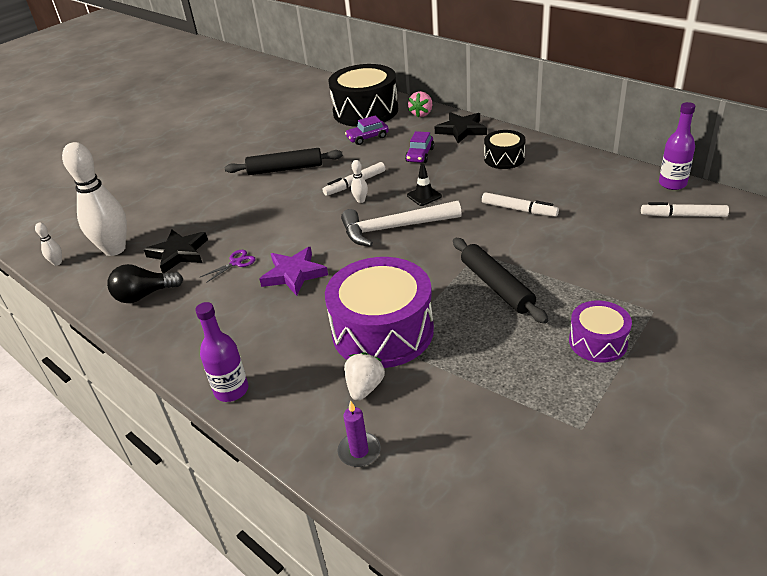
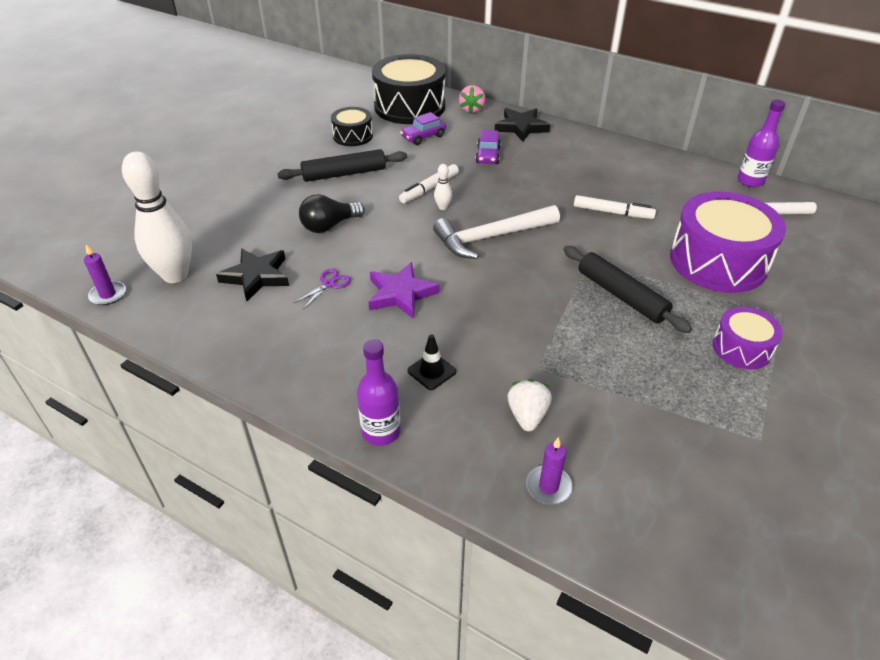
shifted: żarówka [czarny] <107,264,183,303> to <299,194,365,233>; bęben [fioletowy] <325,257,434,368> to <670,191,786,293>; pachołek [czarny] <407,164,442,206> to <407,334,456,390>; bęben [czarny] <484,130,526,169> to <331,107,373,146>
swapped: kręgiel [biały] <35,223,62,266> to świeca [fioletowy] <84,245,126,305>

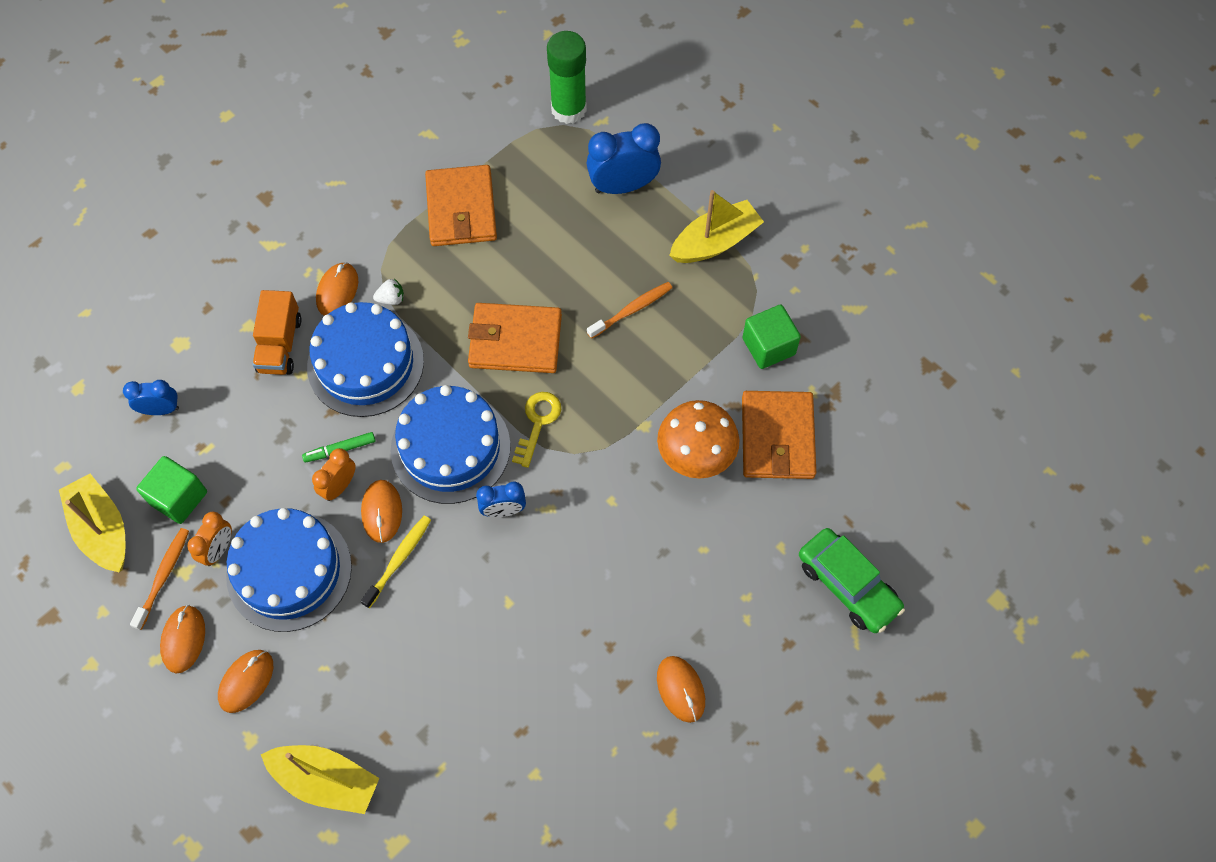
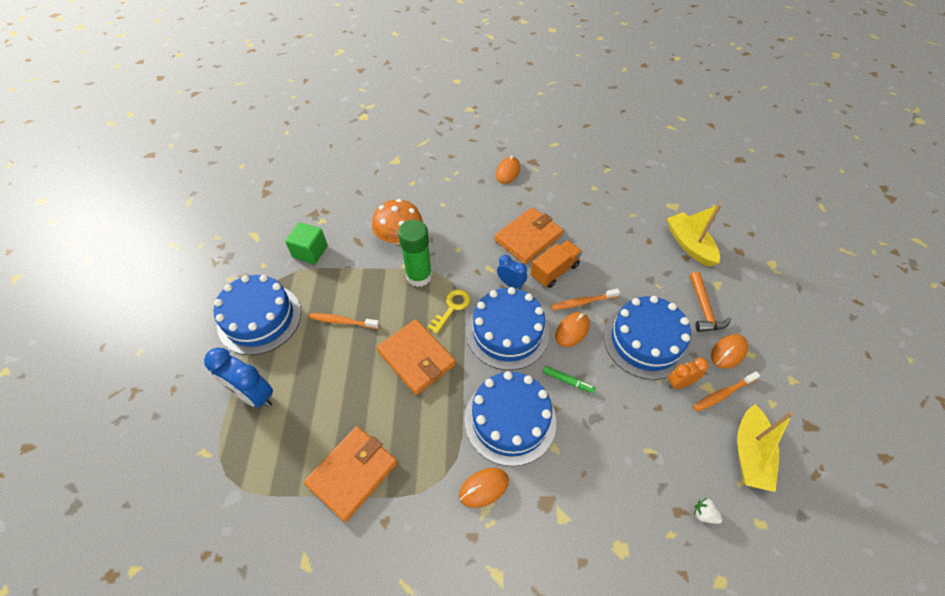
gone: budzik [niebieski] <123,380,179,415>; sześcian [zielony] <136,456,207,524>; budzik [pomarańczowy] <312,448,356,501>; samochód [zielony] <799,528,905,633>
shifted: ciężarówka [pomarańczowy] <252,290,302,375> to <531,240,582,288>; truskawka [biały] <373,279,404,305> to <694,498,723,524>; klej w sztyfcie [zielony] <547,31,587,124> to <398,220,432,287>; portfel [pomarańczowy] <742,391,816,479> to <494,207,563,264>
swapped: myszka [pomarańczowy] <218,650,273,713> to młotek [pomarańczowy] <690,272,731,332>; łódka [żółty] <669,190,764,263> to tort [niebieski] <214,275,301,355>
repainted: szczoteczka do zębów [żółty] <361,516,431,608> to szczoteczka do zębów [pomarańczowy] <551,288,620,310>
rotated: klucz [żółty] <512,392,561,468> = <427,289,471,334> 150 degrees clockwise

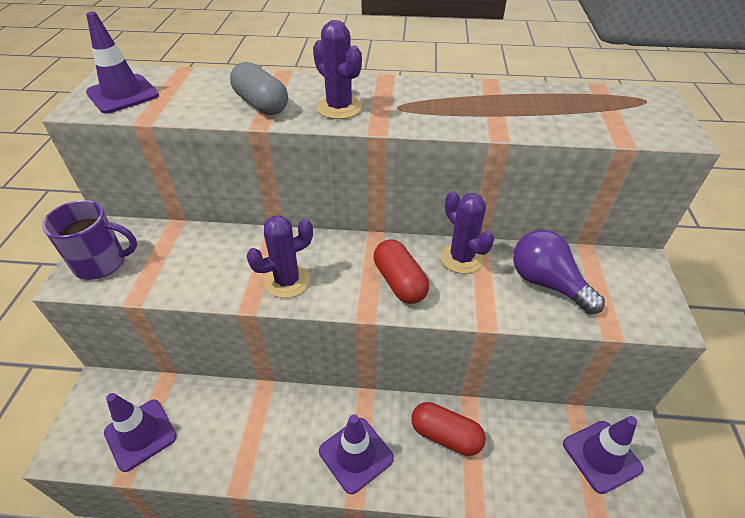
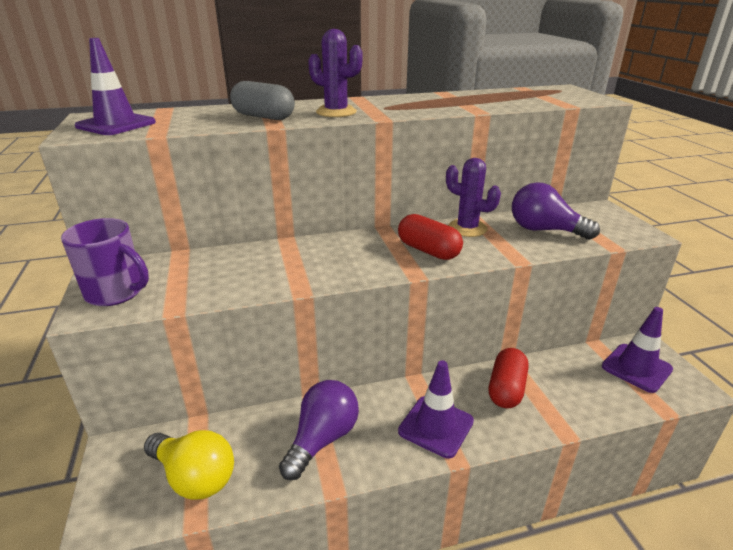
gone: kaktus [fioletowy] <246,215,313,298>
new: żarówka [fioletowy] <279,380,359,480>
swapped: pachołek [fioletowy] <104,393,177,472> to żarówka [żółty] <144,430,234,500>
rotated: kubek [fioletowy] <42,200,137,280> = <61,218,149,306> 45 degrees clockwise; kapsułka [czerwony] <411,402,486,456> = <489,348,529,408> 75 degrees counterclockwise

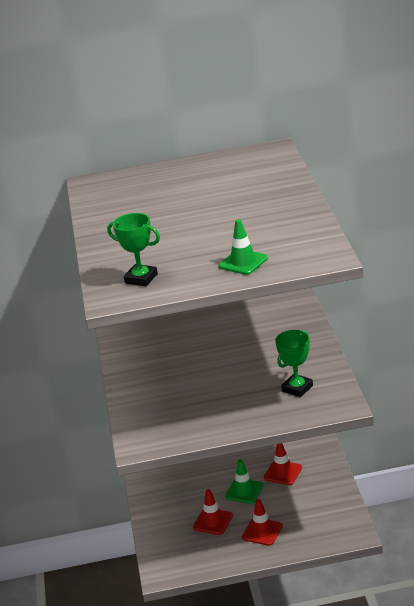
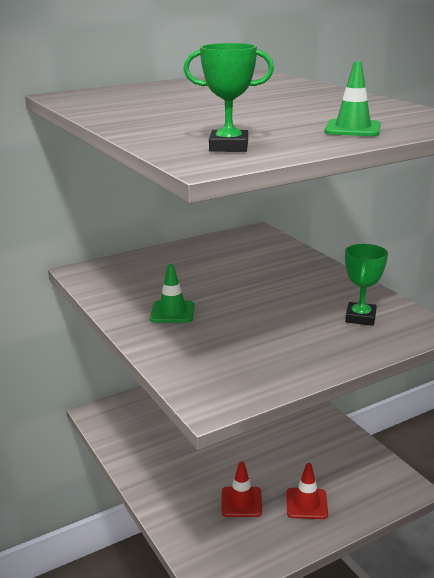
gone: pachołek [czerwony] <264,443,302,485>
shifted: pachołek [zielony] <225,459,264,504> to <150,264,195,323>

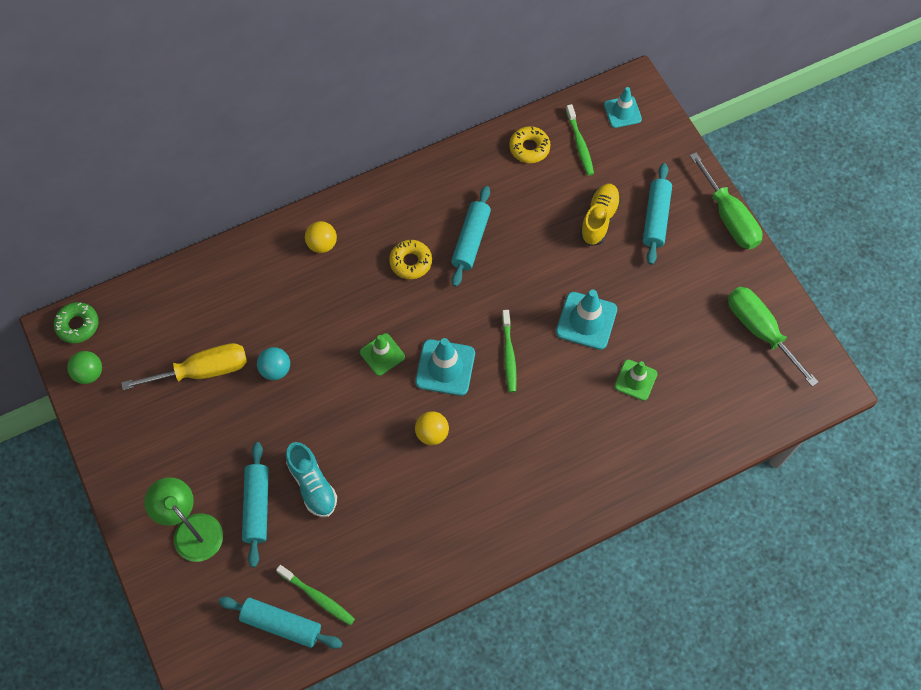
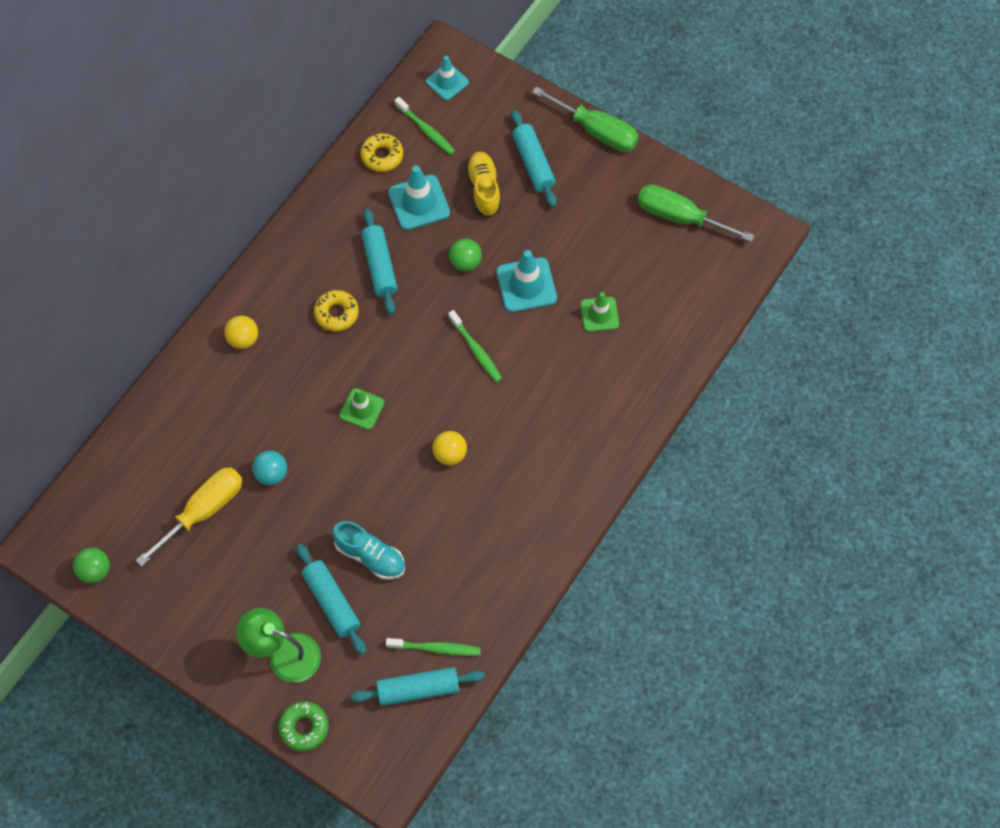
new: piłka [zielony] <449,238,482,271>
shifted: donut [zielony] <54,302,98,343> to <279,701,329,751>; pachołek [turkusowy] <415,338,475,396> to <388,165,450,230>

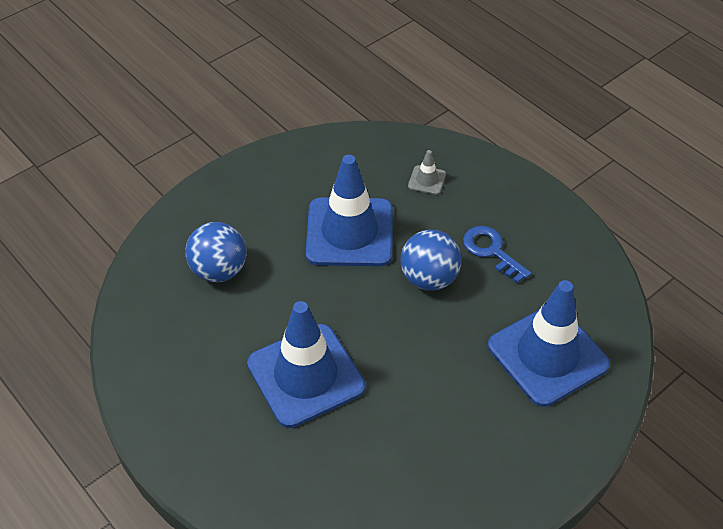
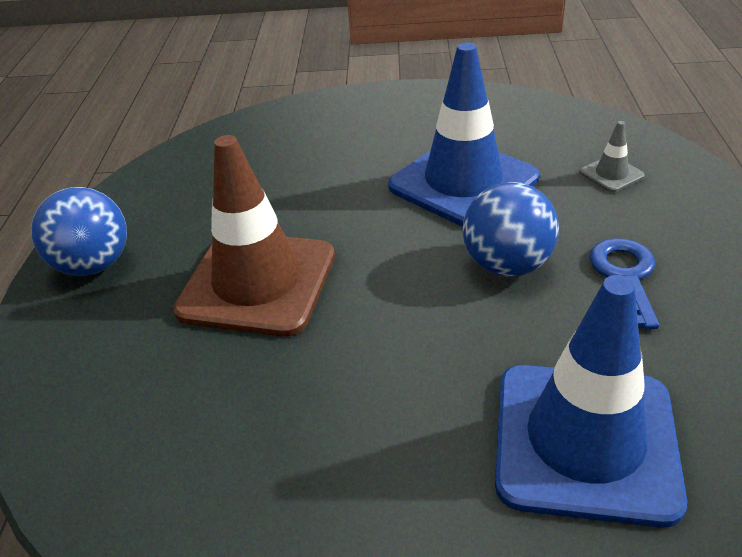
shifted: piłka [niebieski] <185,222,247,282> to <31,187,127,276>
repainted: pachołek [niebieski] <247,301,365,428> to pachołek [brązowy] <173,135,335,337>

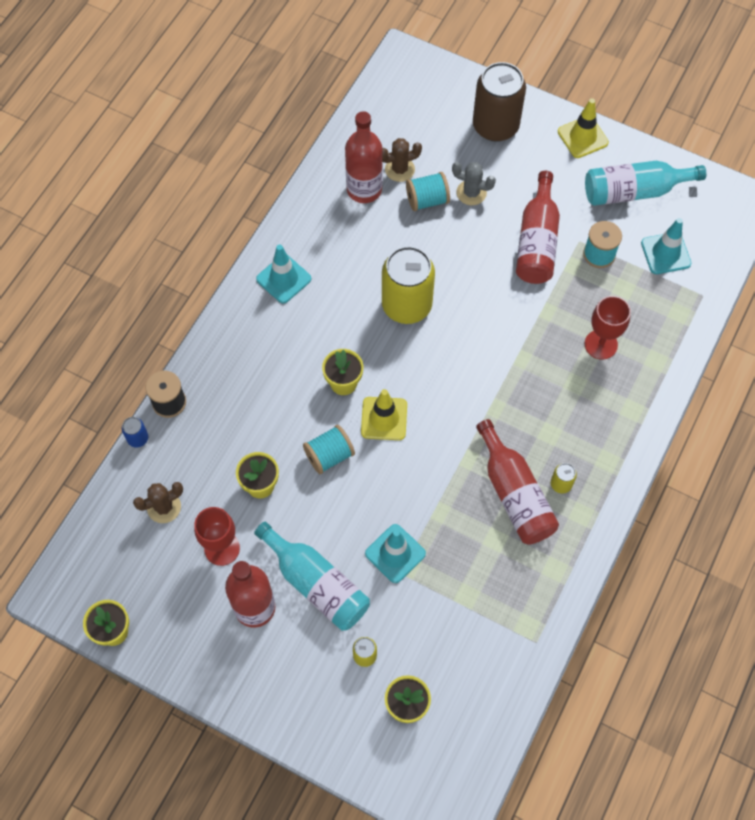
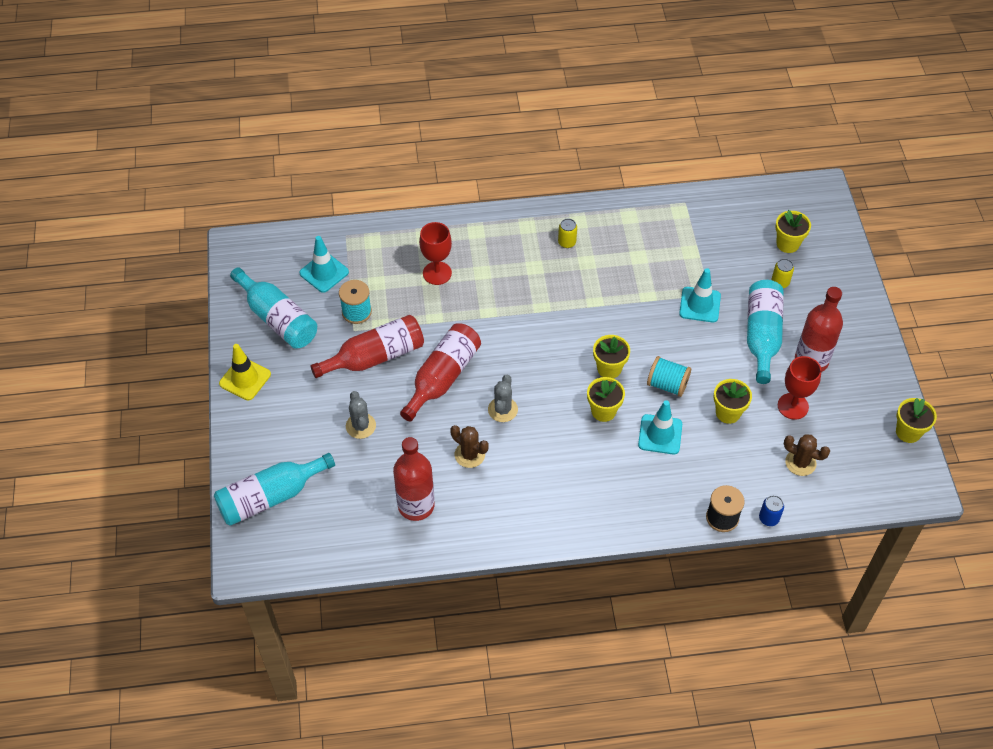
gone: szpulka [turkusowy] <406,172,450,211>; puszka [brązowy] <473,62,526,142>
new: butelka [turkusowy] <214,453,335,526>
shifted: pachołek [turkusowy] <256,245,311,303> to <638,400,682,455>; kaktus [brązowy] <382,138,422,182> to <450,425,489,468>; butelka [czerwony] <476,419,559,545> to <400,323,481,421>
swapped: pachołek [żółty] <361,389,407,440> to doniczka [żółty] <593,335,630,379>; puszka [żółty] <382,246,435,324> to kaktus [szary] <488,374,518,422>

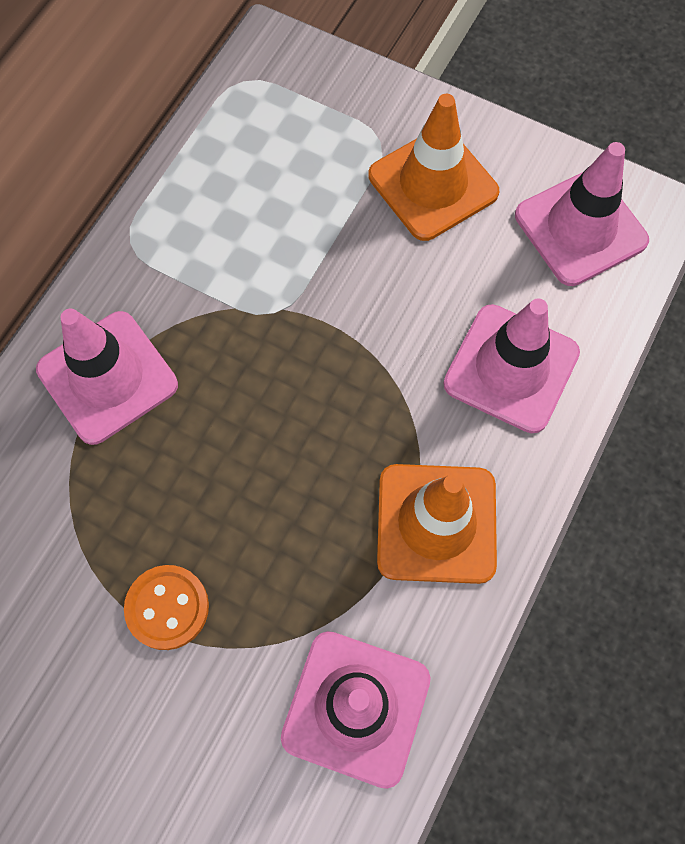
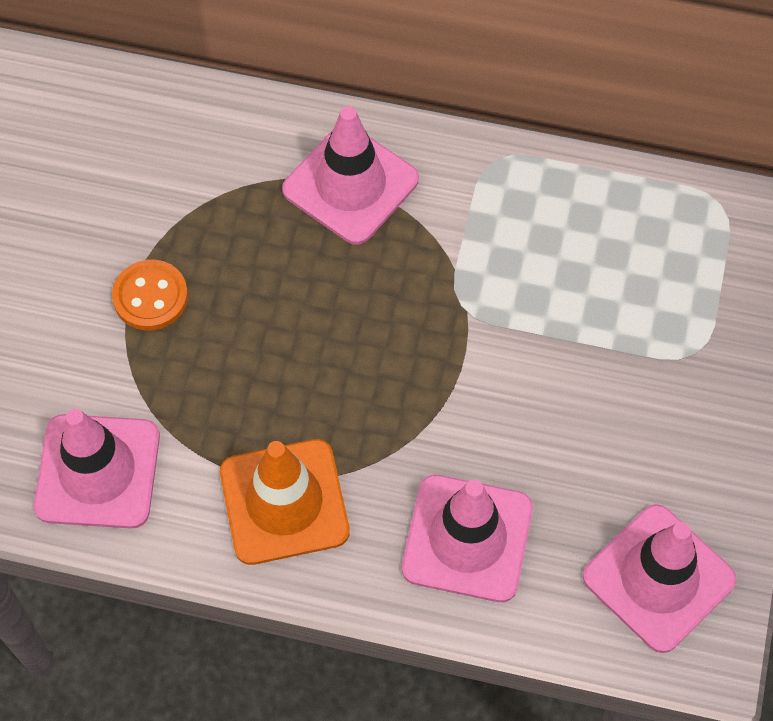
gone: pachołek [pomarańczowy] <368,94,499,241>

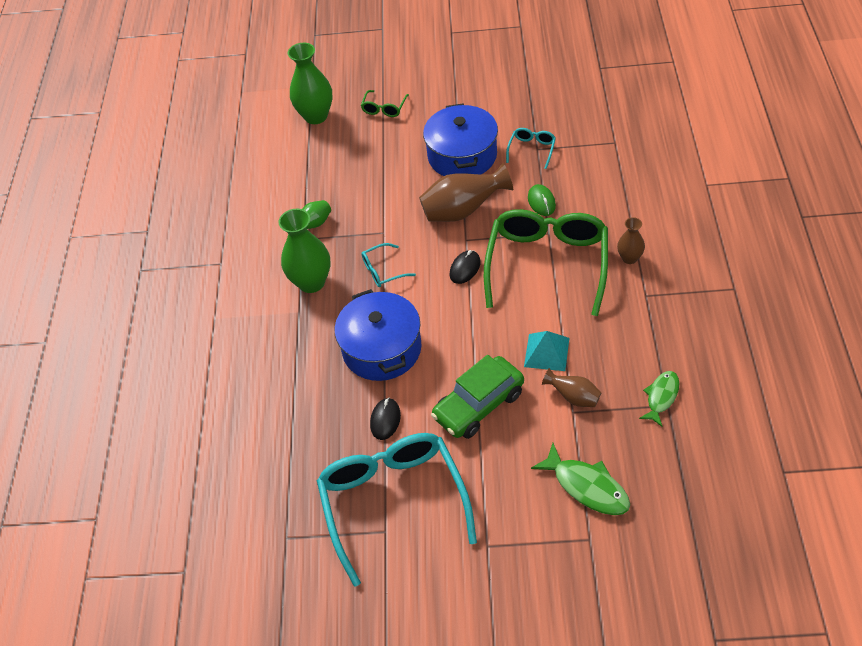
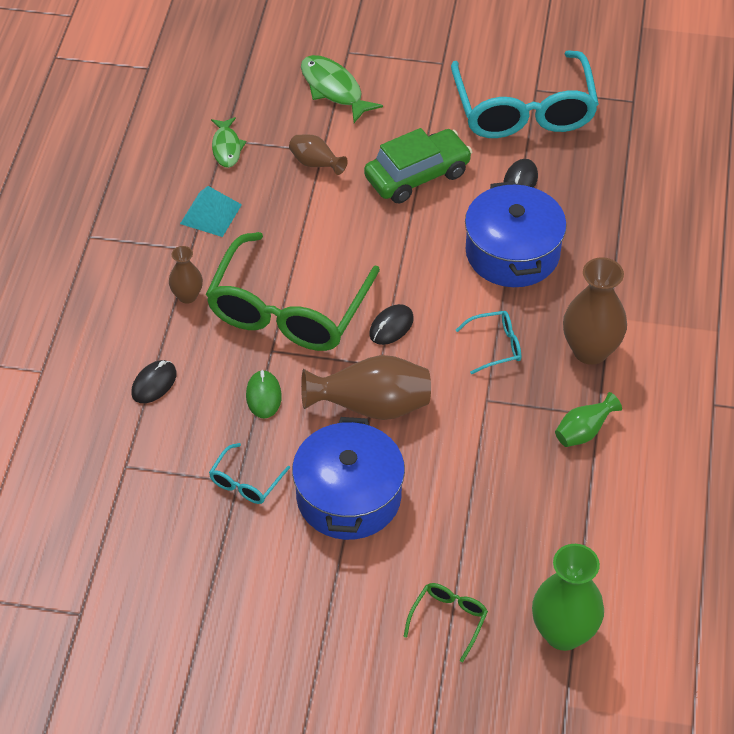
new: myszka [czarny] <131,360,177,403>
shifted: piramida [turkusowy] <524,331,569,371> to <180,186,242,237>
repainted: wazon [zielony] <279,209,330,293> to wazon [brązowy] <563,257,627,365>
rotated: ryba [zielony] <639,371,679,427> = <211,117,246,168> 45 degrees counterclockwise

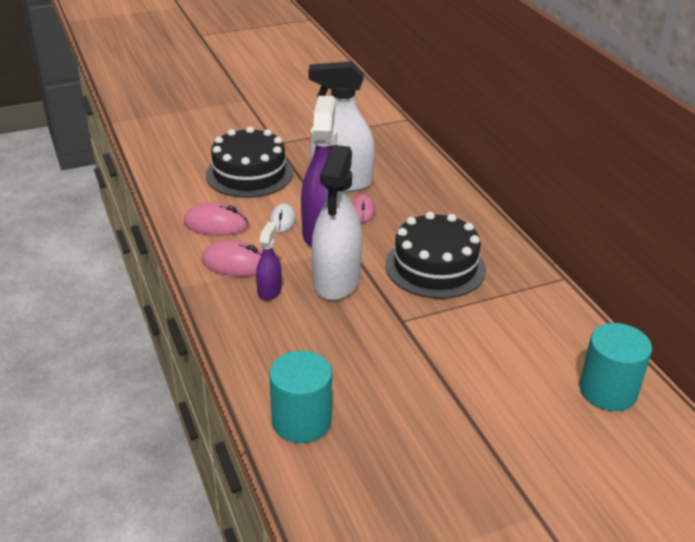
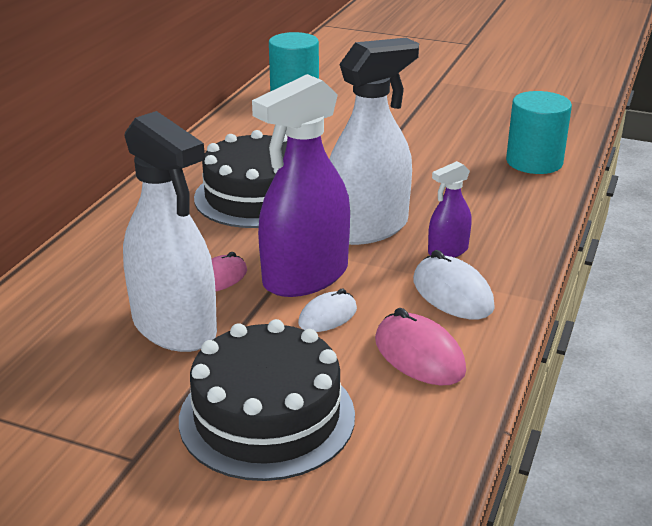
repainted: myszka [różowy] <201,240,262,277> to myszka [biały] <413,250,495,319>

